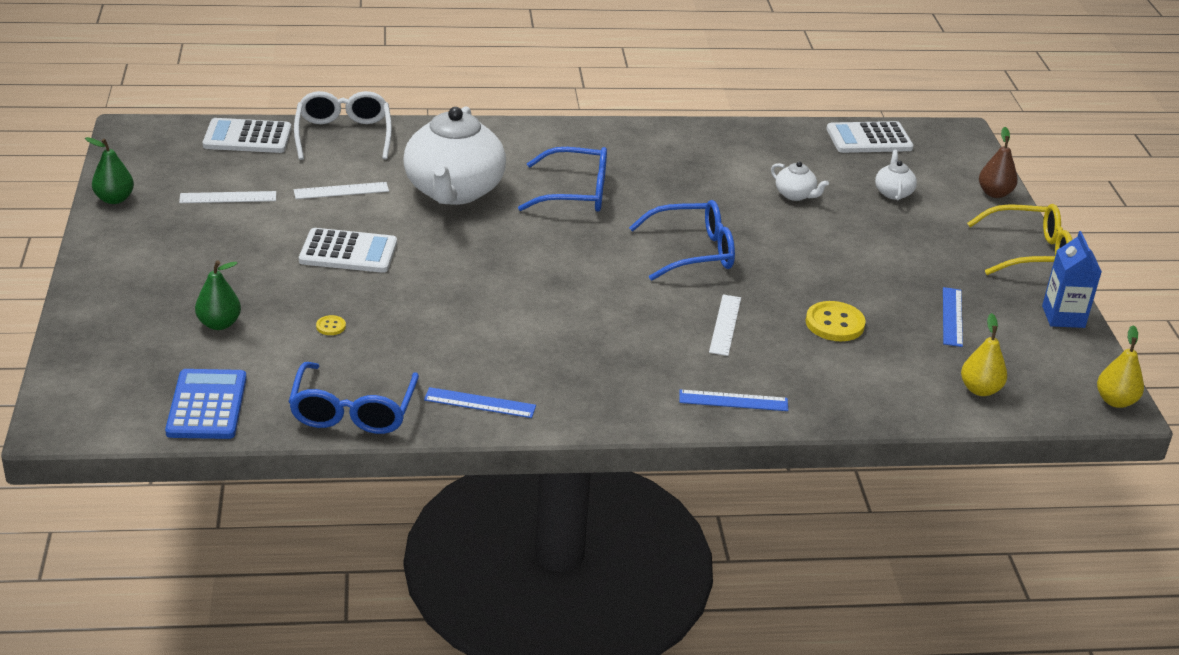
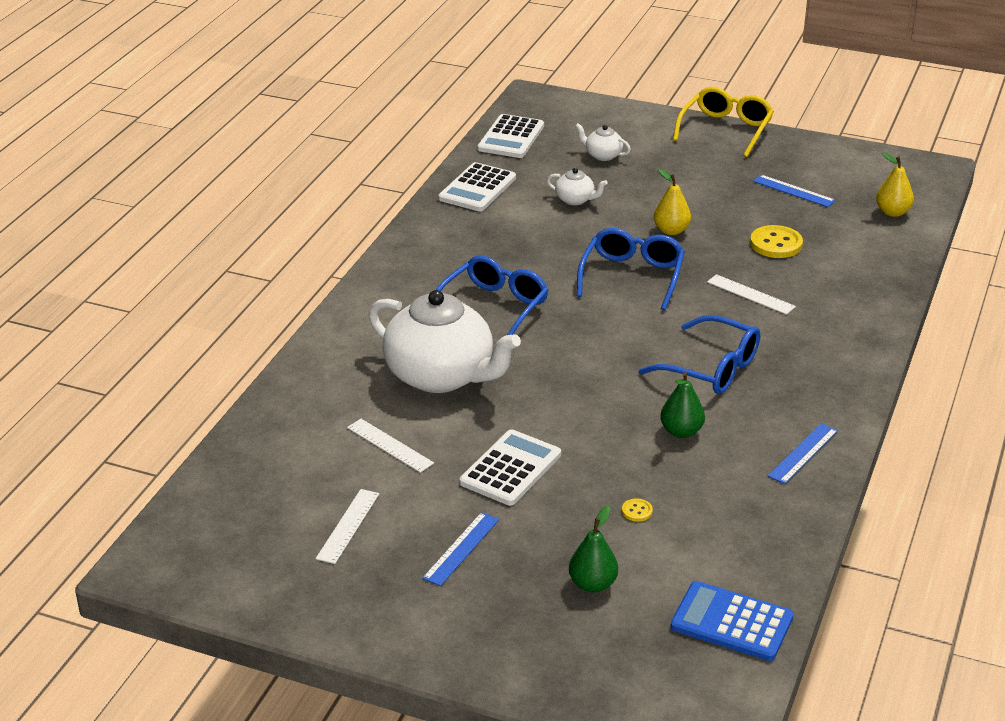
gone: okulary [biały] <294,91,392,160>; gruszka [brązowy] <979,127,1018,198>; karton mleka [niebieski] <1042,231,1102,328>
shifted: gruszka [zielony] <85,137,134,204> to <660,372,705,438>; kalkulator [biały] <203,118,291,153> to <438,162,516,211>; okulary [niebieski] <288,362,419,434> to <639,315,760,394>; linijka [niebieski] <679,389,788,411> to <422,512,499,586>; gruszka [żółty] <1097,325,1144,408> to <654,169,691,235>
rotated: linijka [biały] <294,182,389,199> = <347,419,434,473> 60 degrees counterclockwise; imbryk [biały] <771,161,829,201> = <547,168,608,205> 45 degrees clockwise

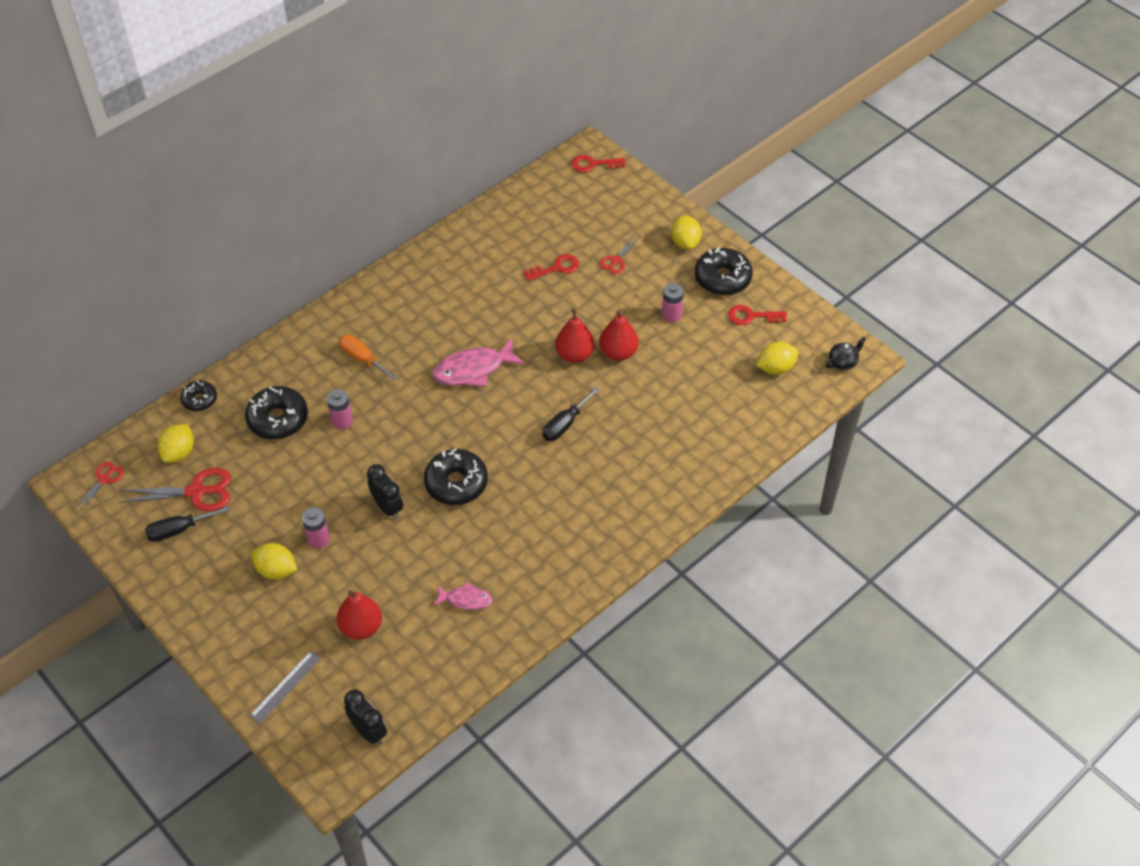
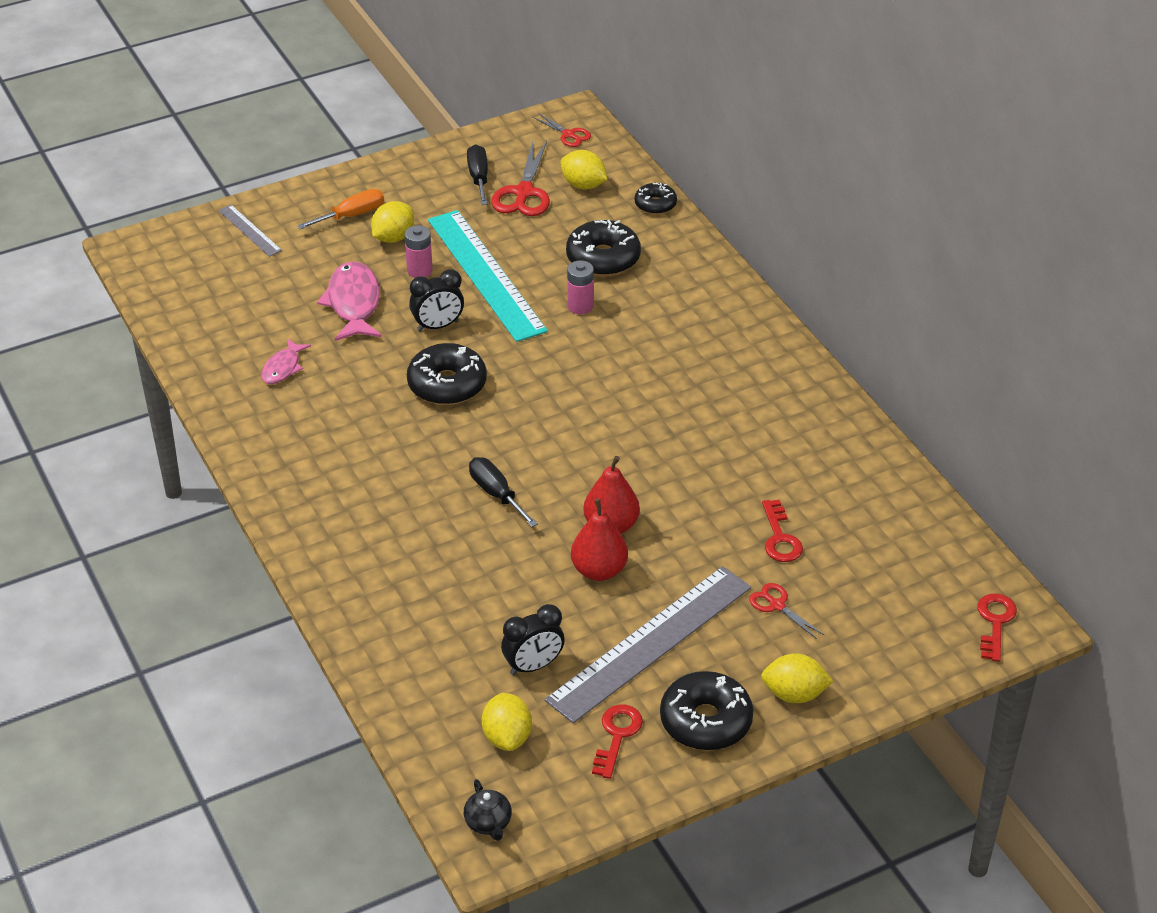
gone: gruszka [czerwony] <337,590,382,640>
new: linijka [turkusowy] <428,210,548,342>
shifted: śrubokręt [pomarańczowy] <339,335,398,381> to <297,189,384,229>; budzik [czarny] <344,689,387,745> to <501,604,565,675>; ryba [różowy] <432,338,525,387> to <317,261,382,341>
swapped: bateria [różowy] <662,283,684,322> to linijka [szary] <545,566,751,723>

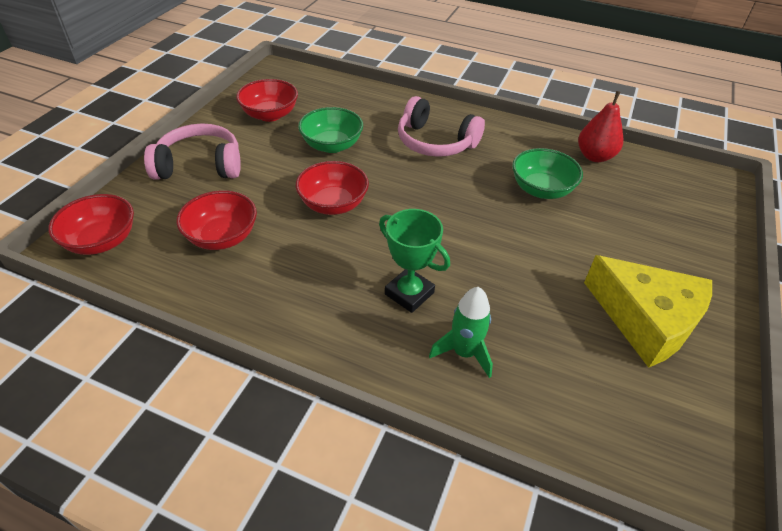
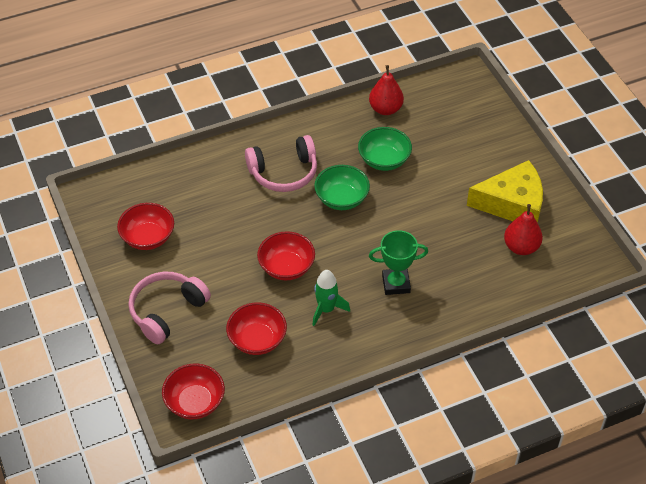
new: gruszka [czerwony] <504,204,543,255>
shifted: miska [zielony] <298,107,363,153> to <314,165,370,210>; rakieta [zielony] <429,287,493,378> to <312,270,350,326>

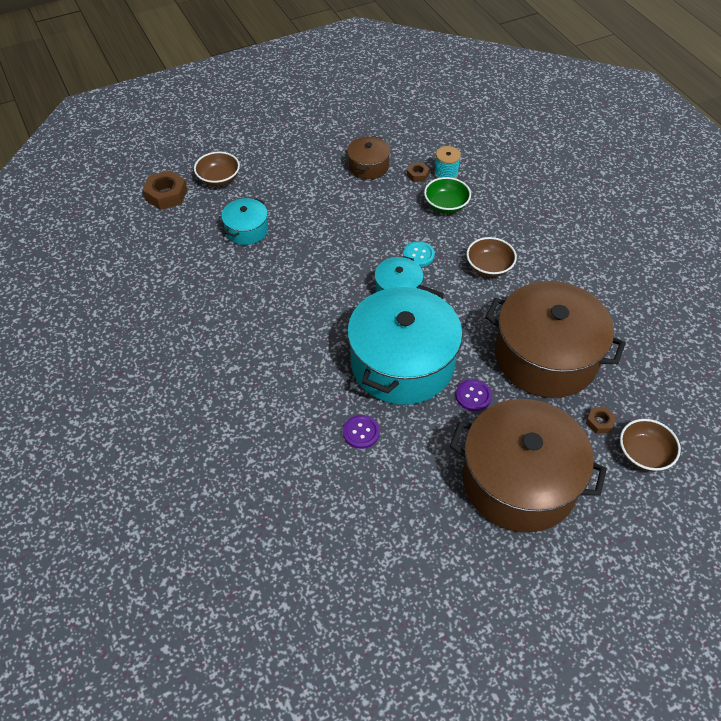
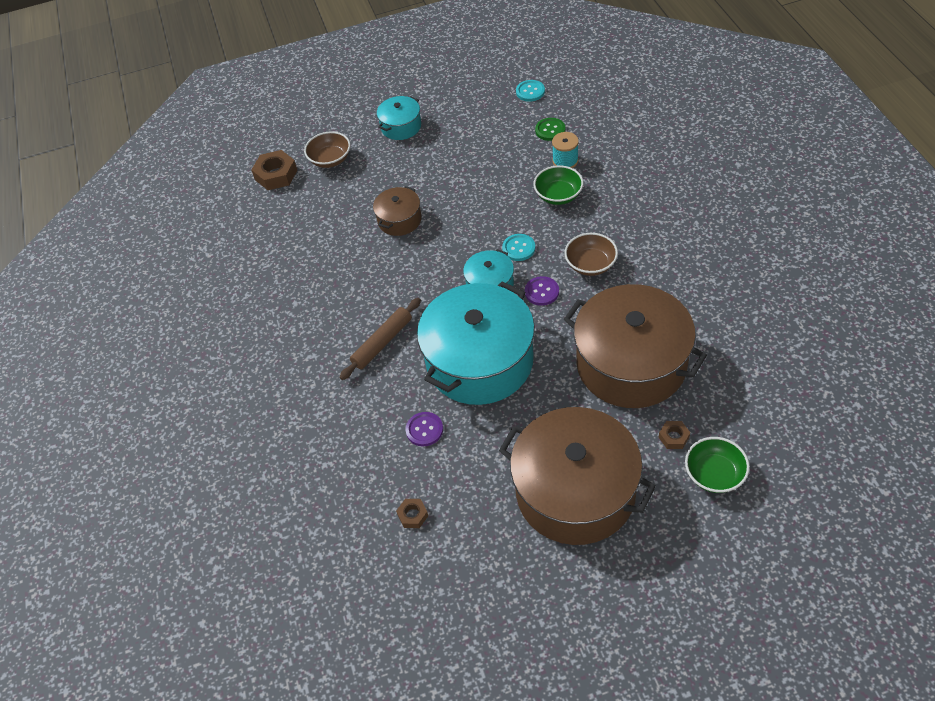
new: wałek do ciasta [brązowy] <339,298,421,380>; guzik [turkusowy] <516,80,545,102>; guzik [zielony] <535,118,565,141>
shifted: garnek [turkusowy] <221,198,268,245> to <377,96,421,140>; garnek [brązowy] <347,136,390,179> to <373,186,422,236>; nakrętka [brązowy] <406,162,430,182> to <396,499,428,528>; guzik [fioletowy] <456,379,492,411> to <525,276,559,306>
repainted: miska [brązowy] <620,419,681,471> to miska [zielony] <685,437,750,493>

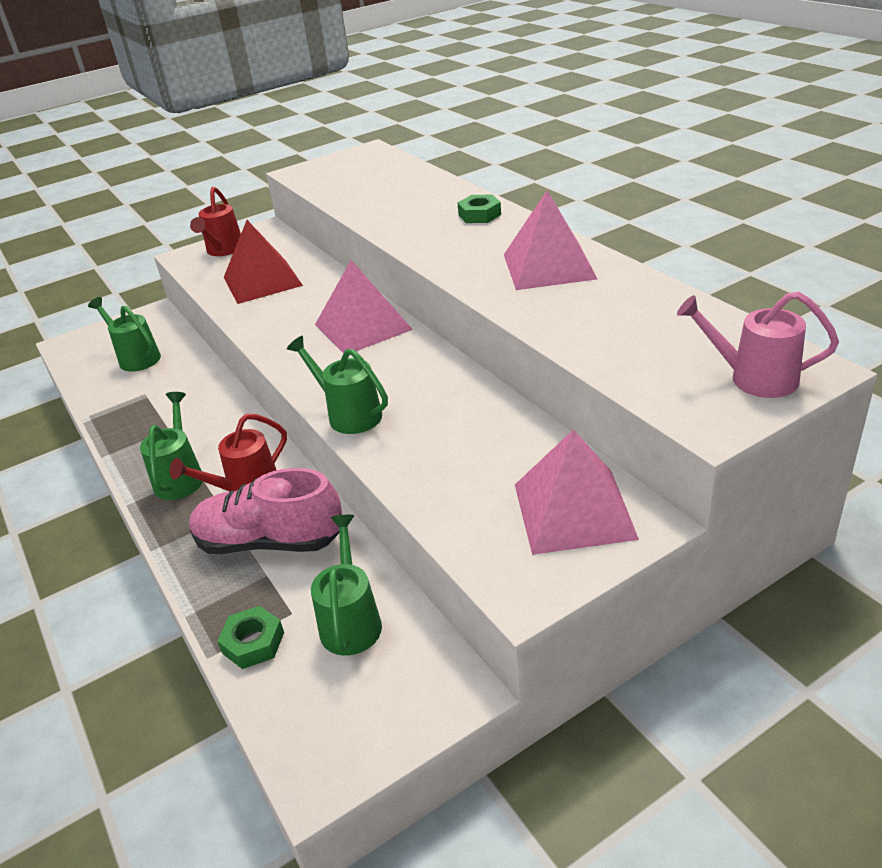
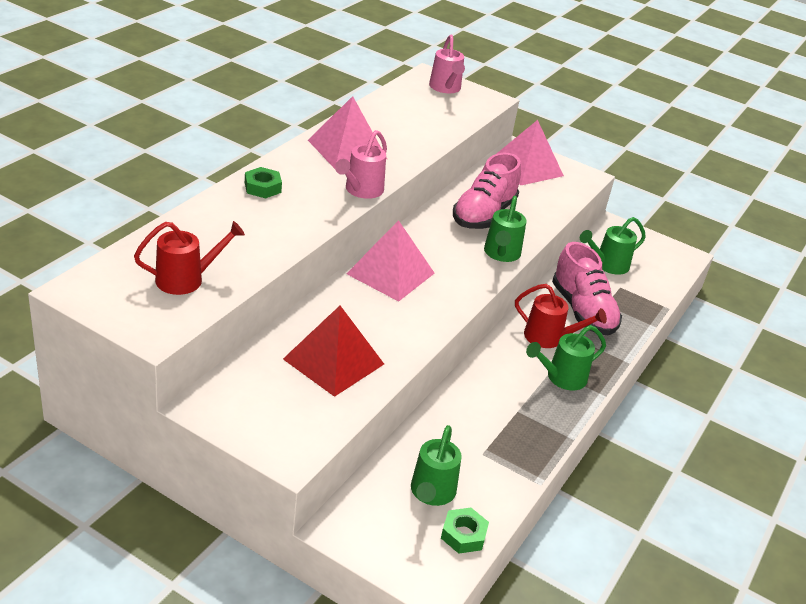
new: konewka [różowy] <335,130,387,199>; but [różowy] <453,153,521,229>
shifted: konewka [czerwony] <190,187,241,256> to <134,221,245,295>; nakrętka [zielony] <217,606,284,669> to <441,508,489,554>

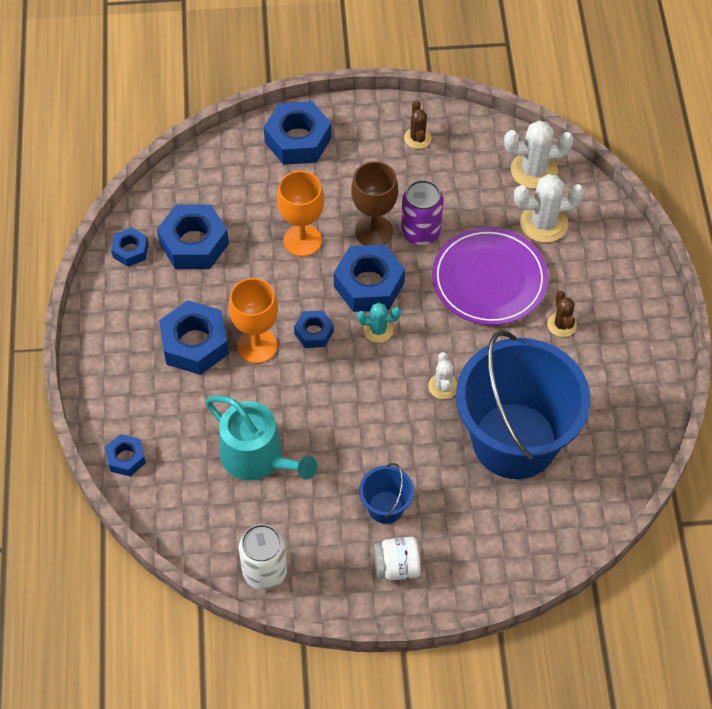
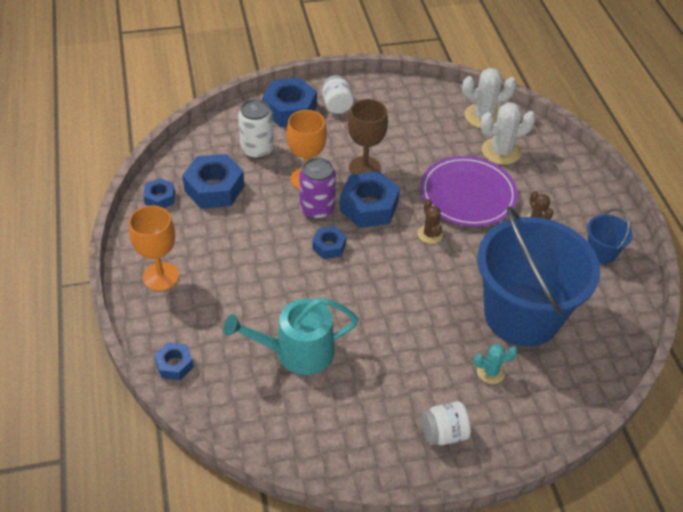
gone: nakrętka [niebieski] <159,300,229,375>; kaktus [biały] <428,352,458,399>
new: słoik [biały] <322,75,354,114>
shifted: kielich [pomarańczowy] <229,278,278,364> to <129,205,179,291>; puszka [biały] <239,524,287,590> to <238,99,274,159>; kaktus [turkusowy] <357,303,401,343> to <474,344,518,384>; wiadro [niebieski] <359,463,414,524> to <587,209,633,264>; puszka [fioletowy] <401,180,443,245> to <300,157,336,219>; kaktus [brązowy] <404,101,432,149> to <418,199,443,244>
rotated: konewka [turkusowy] <205,395,317,480> = <224,298,358,375> 135 degrees clockwise

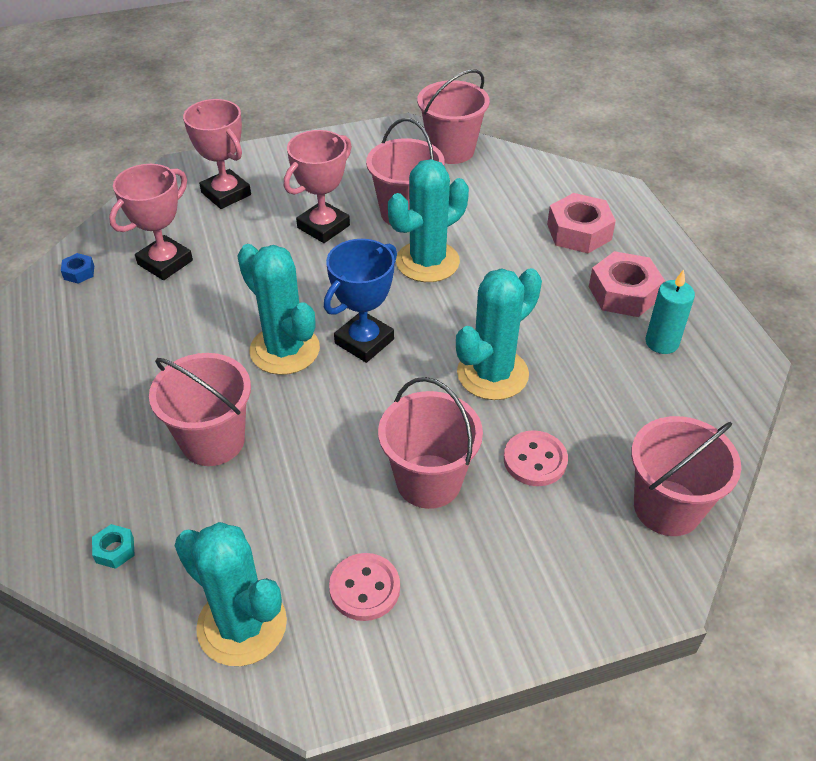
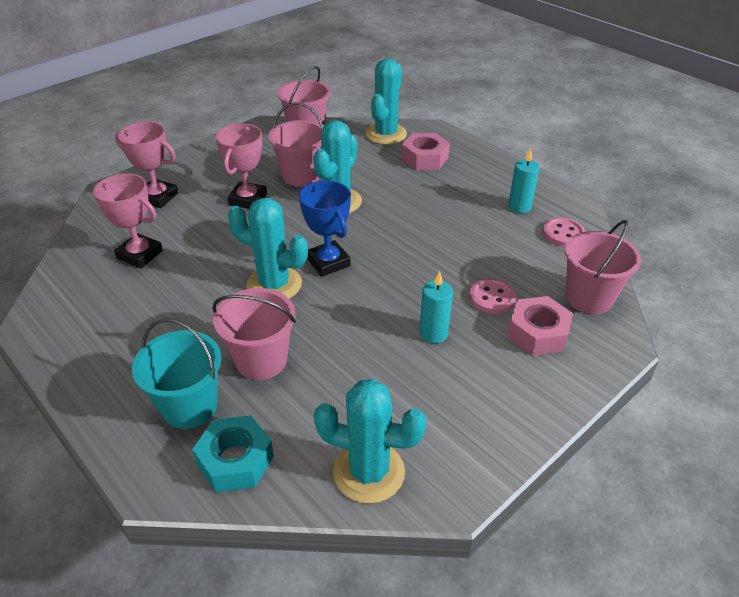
gone: nakrętka [niebieski] <61,253,94,284>
new: wiadro [turkusowy] <132,318,221,429>
shifted: guzik [różowy] <329,553,400,621> to <542,217,585,247>; kaktus [turkusowy] <456,268,542,400> to <365,59,407,145>; nakrętka [różowy] <589,251,665,317> to <507,296,573,355>
swapped: wiadro [różowy] <378,377,483,509> to świeca [turkusowy] <419,271,453,343>
rotated: puchar [różowy] <109,164,193,280> = <93,173,163,269> 75 degrees counterclockwise; puchar [niebieski] <324,239,397,363> = <299,180,351,277> 45 degrees counterclockwise
scaled: nakrętka [turkusowy] <92,524,135,569> = <192,415,274,492> x2.10

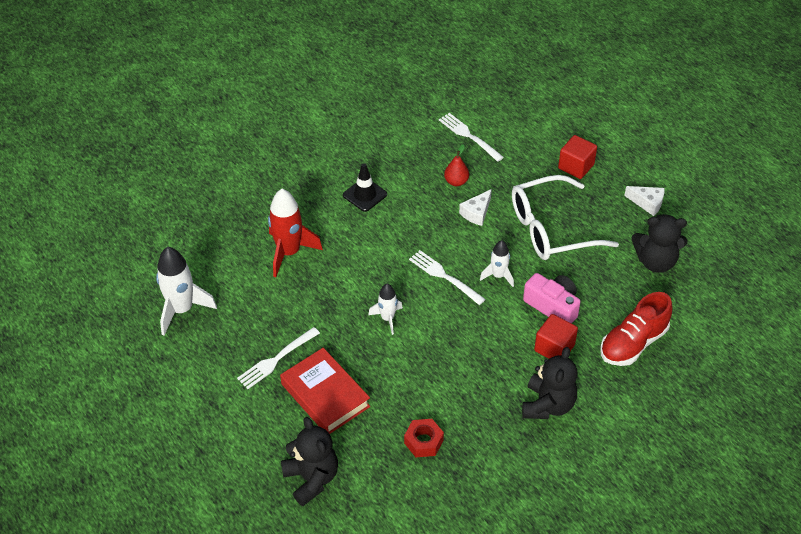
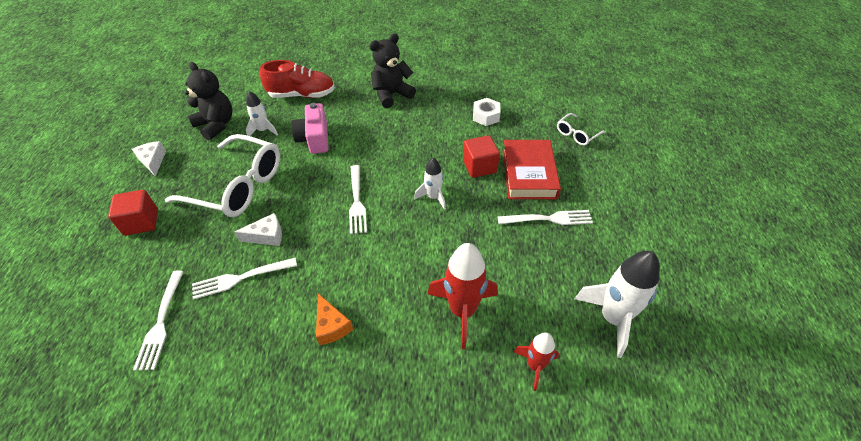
new: rakieta [czerwony] <514,332,559,391>
shifted: rakieta [biały] <480,240,514,287> to <246,91,278,136>; sześcian [czerwony] <534,314,578,359> to <463,135,500,178>
swapped: miś [czarny] <281,417,338,506> to okulary [biały] <557,113,606,146>; pachołek [czarny] <343,163,387,212> to ser [pomarańczowy] <316,294,353,345>; gruszka [czerwony] <444,144,469,186> to widelec [biały] <192,258,297,300>
repainted: nakrętka [czerwony] <404,419,444,457> to nakrętka [biały] <473,98,500,126>

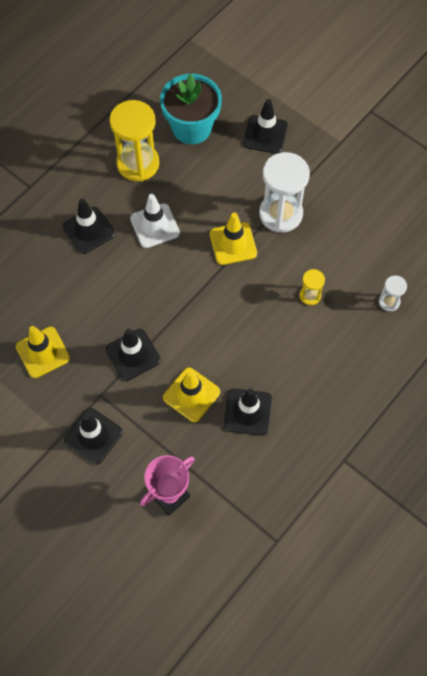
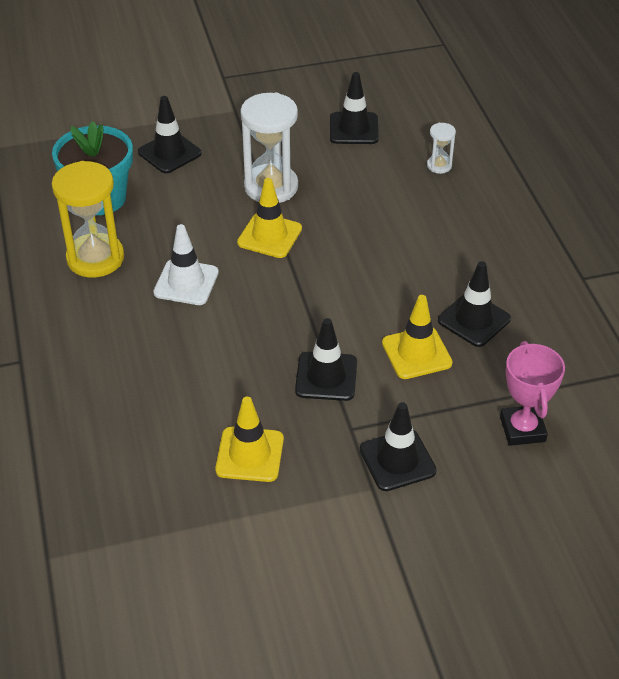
gone: klepsydra [żółty] <300,269,325,305>
shifted: pachołek [czarny] <63,199,115,254> to <330,72,379,144>

